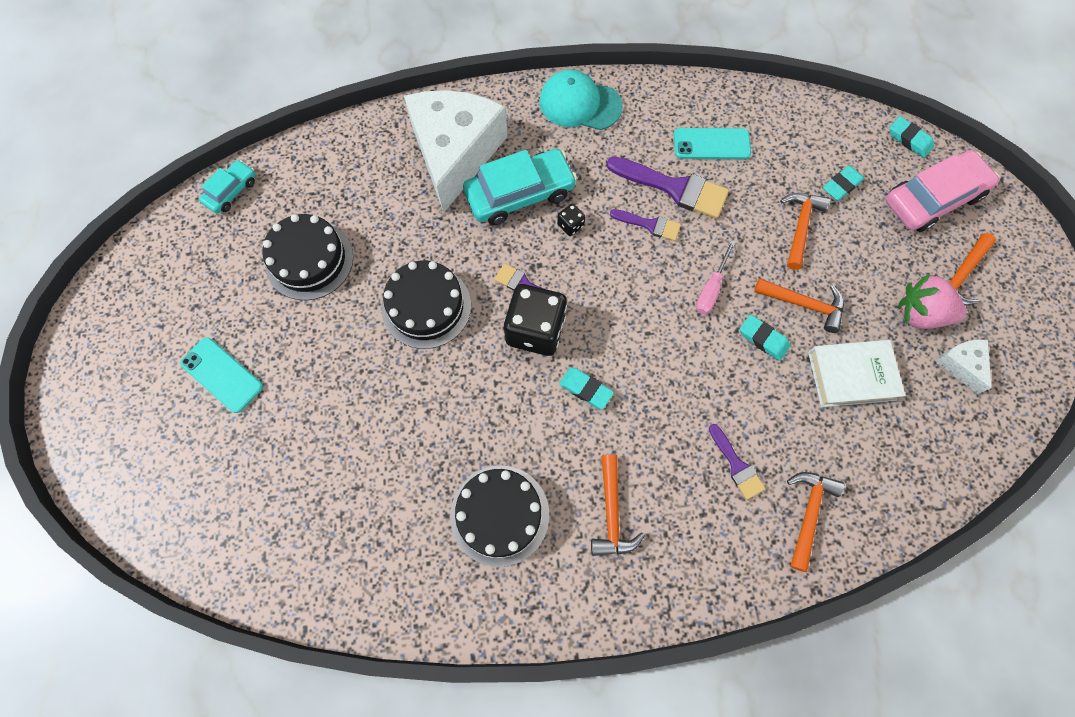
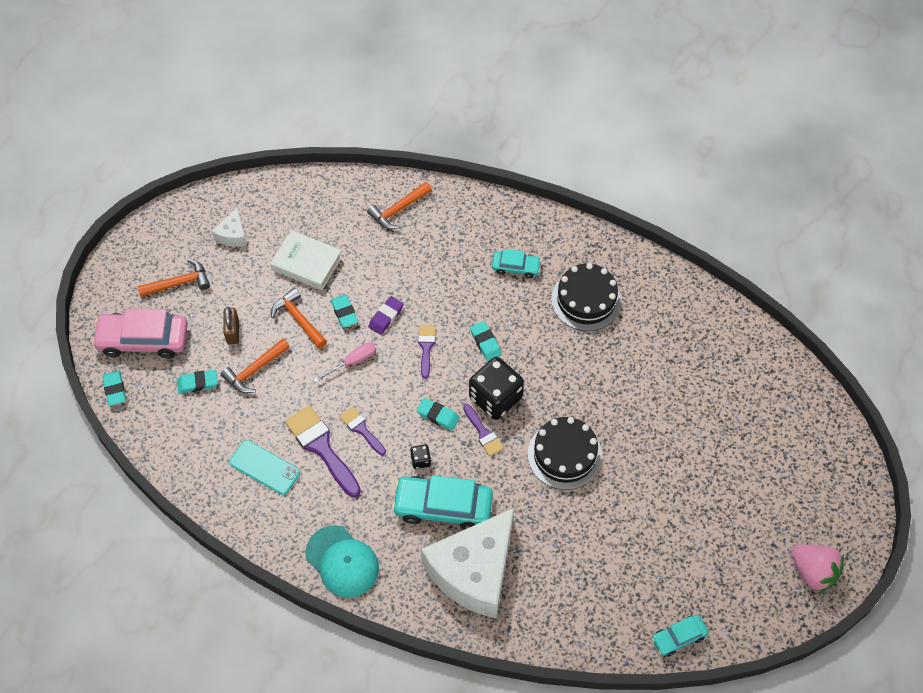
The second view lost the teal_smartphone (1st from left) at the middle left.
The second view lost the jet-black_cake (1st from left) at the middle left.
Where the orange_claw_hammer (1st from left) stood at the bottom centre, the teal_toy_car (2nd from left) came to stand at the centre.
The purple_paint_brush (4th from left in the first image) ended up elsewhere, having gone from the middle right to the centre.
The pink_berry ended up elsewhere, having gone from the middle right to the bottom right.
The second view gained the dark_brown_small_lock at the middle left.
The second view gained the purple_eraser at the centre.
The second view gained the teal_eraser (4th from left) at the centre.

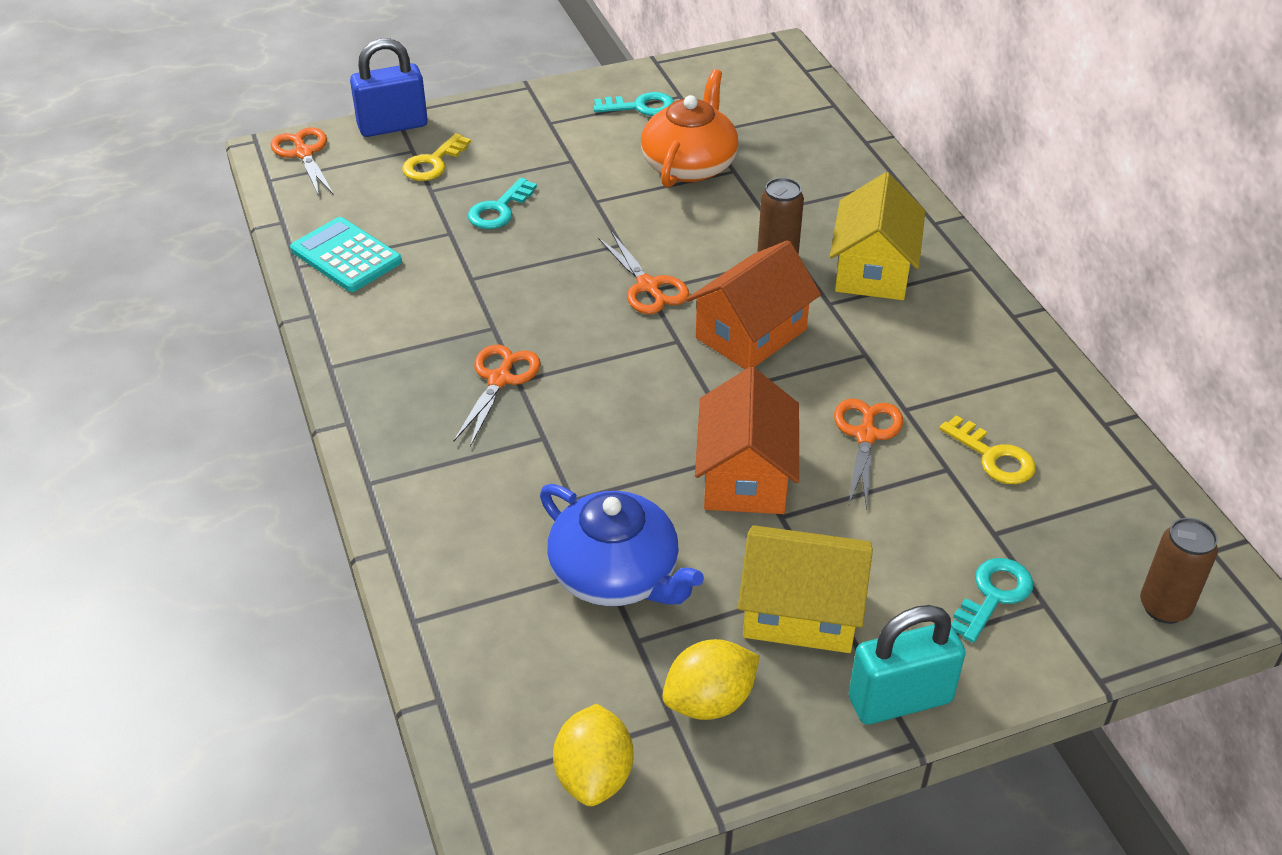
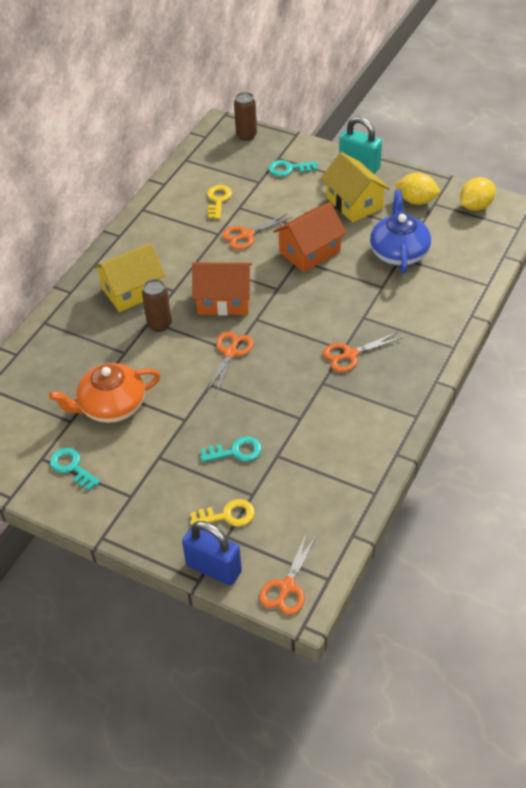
The second view lost the teal_pocket_calculator at the top left.

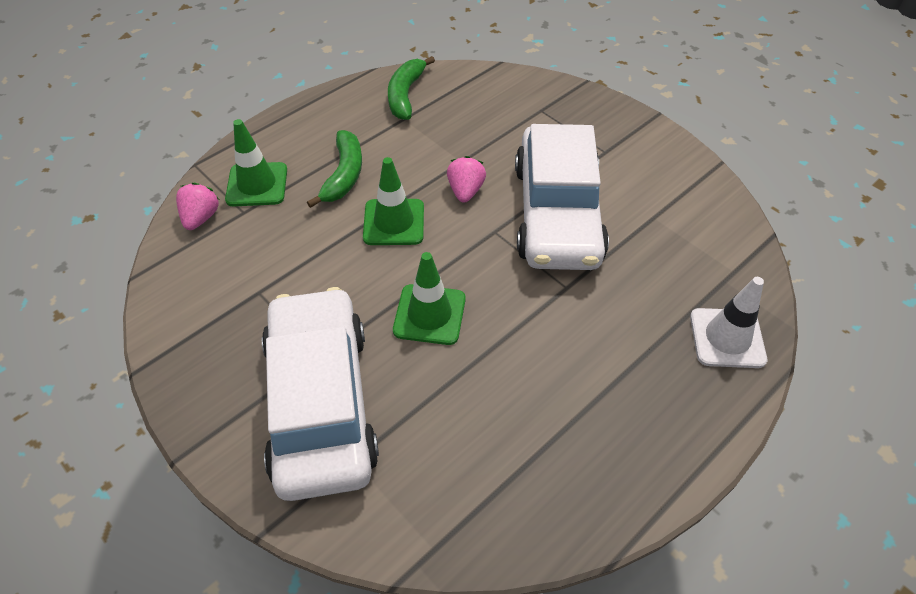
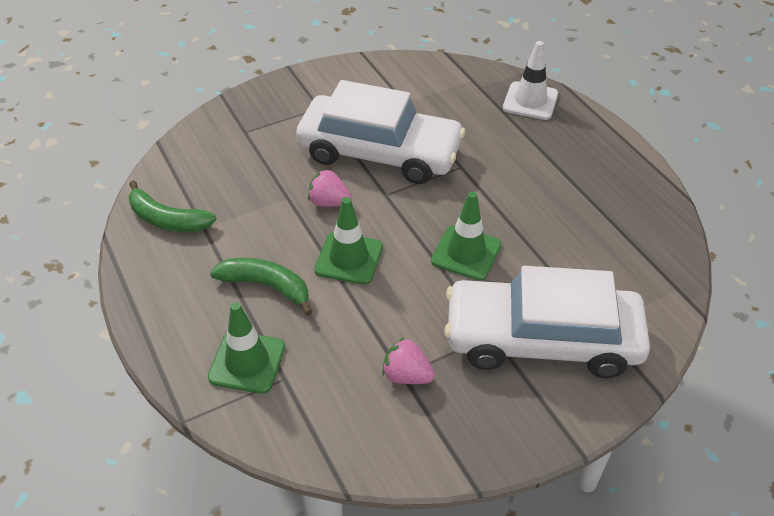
The pink_berry (1st from left in the first image) ended up elsewhere, having gone from the middle left to the bottom centre.

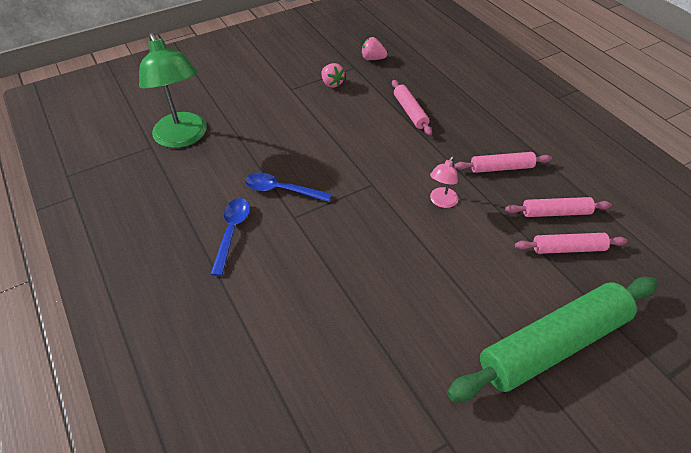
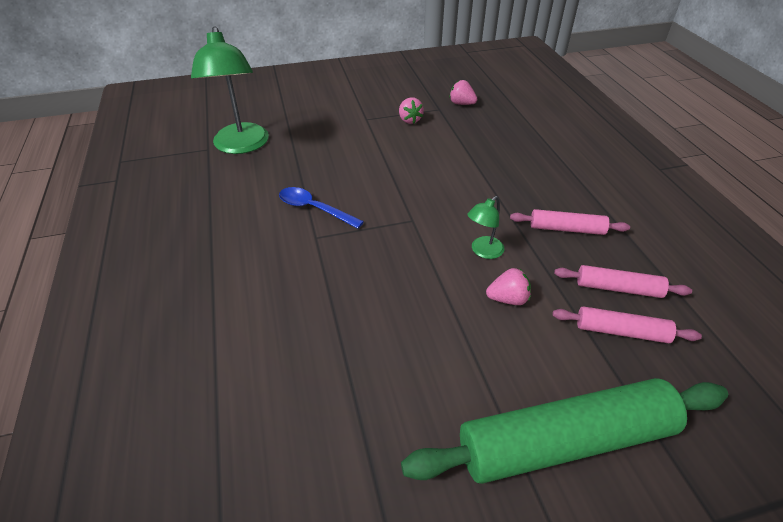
The second view lost the cobalt_spoon (1st from left) at the middle left.
The second view lost the pink_dough_roller (1st from left) at the top centre.
What was the pink_reading_lamp at the centre turned into the green_reading_lamp (2nd from left) at the centre.
The second view gained the pink_berry (3rd from left) at the centre.

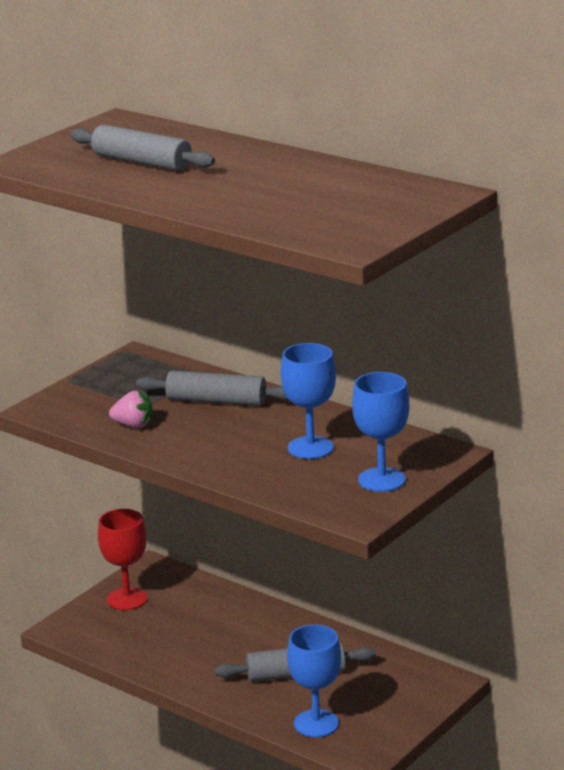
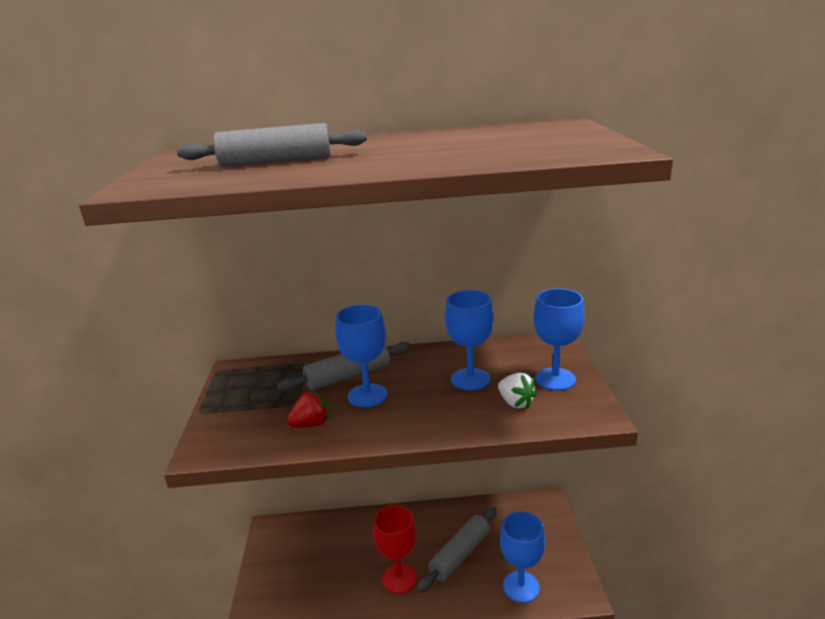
The crimson_goblet ended up elsewhere, having gone from the bottom left to the bottom centre.
What was the pink_berry at the middle left turned into the crimson_berry at the centre.
The second view gained the cobalt_goblet (1st from left) at the centre.
The second view gained the white_berry at the centre.

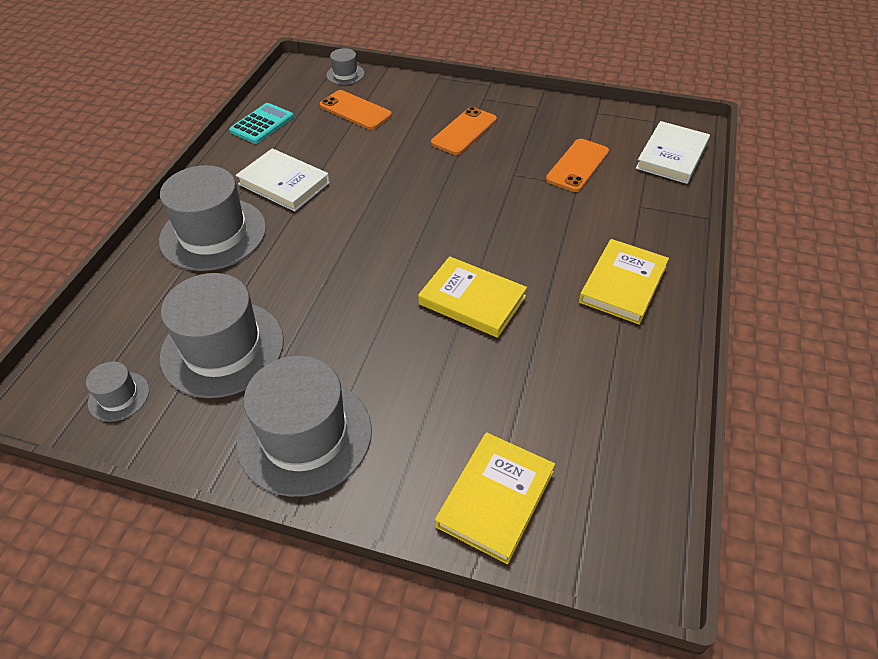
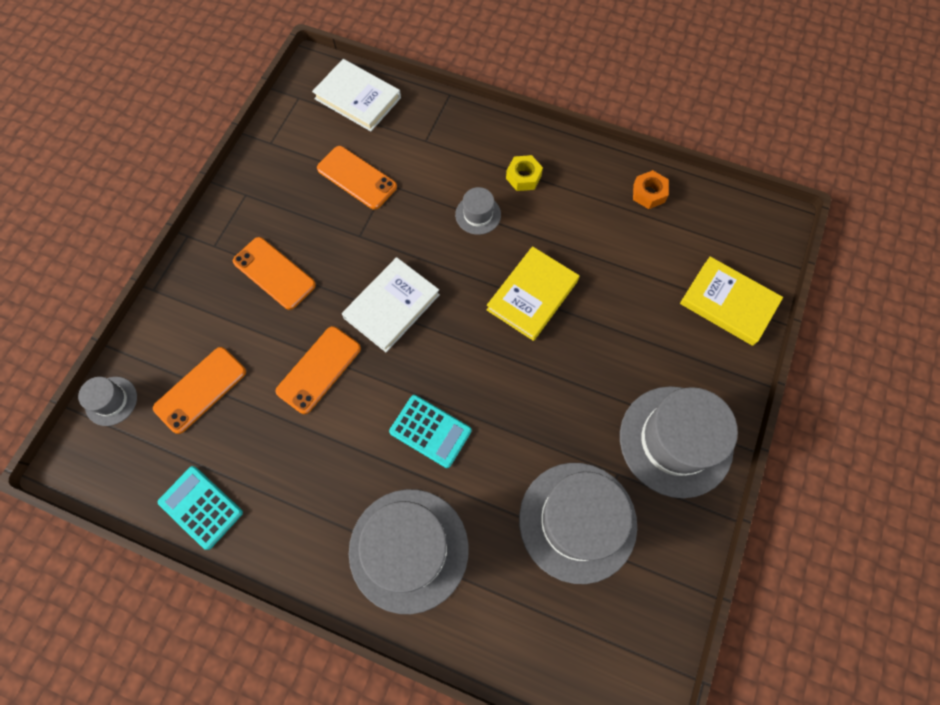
The ash-grey_tall_hat (1st from left in the first image) ended up elsewhere, having gone from the middle left to the top centre.
The white_hardback (1st from left in the first image) ended up elsewhere, having gone from the top left to the centre.
Where the bright_yellow_hardback (3rd from left) stood at the middle right, the bright_yellow_nut came to stand at the top centre.
The second view gained the orange_smartphone (3rd from left) at the centre.
The second view gained the teal_pocket_calculator (2nd from left) at the centre.
The second view gained the orange_nut at the top right.

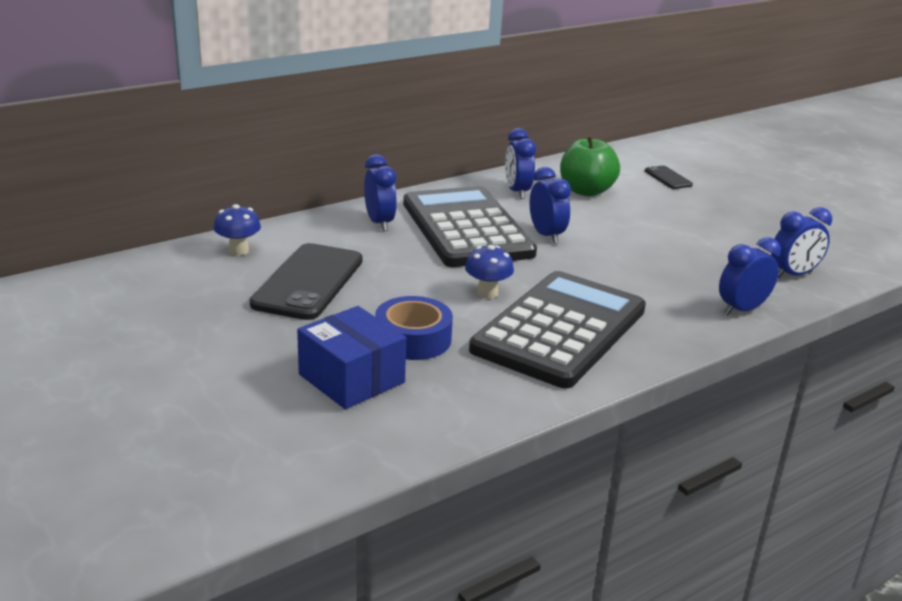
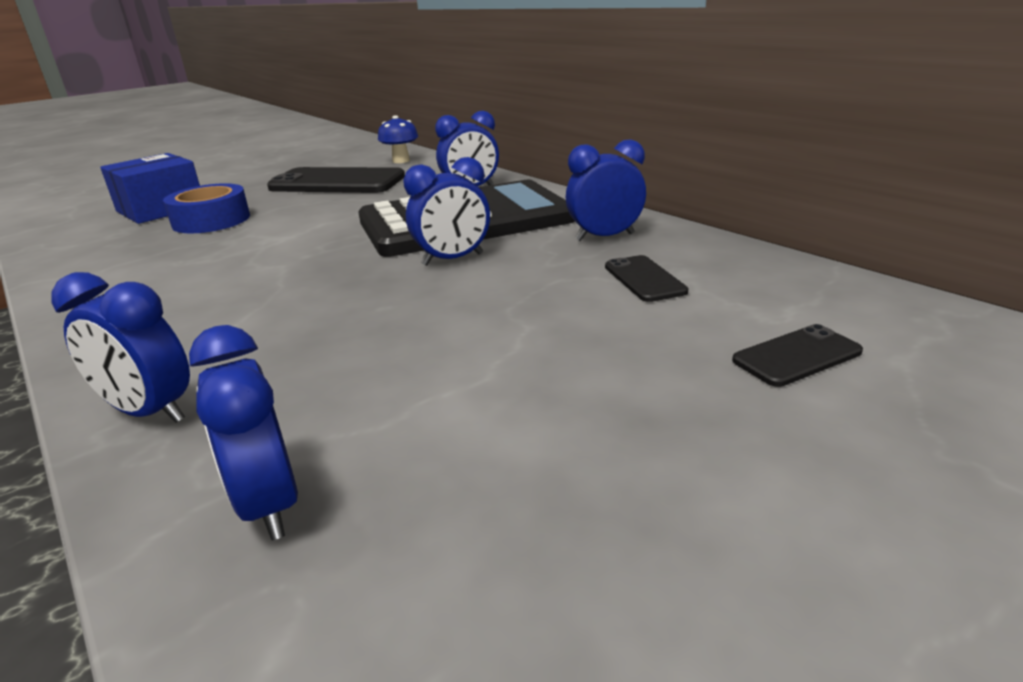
The second view lost the cobalt_mushroom (2nd from left) at the centre.
The second view lost the jet-black_pocket_calculator (2nd from left) at the centre.
Where the green_apple_fruit stood at the top centre, the jet-black_smartphone (2nd from left) came to stand at the centre.
The cobalt_bedside_clock (4th from left in the first image) at the middle right ended up facing another way, 150 degrees clockwise from before.

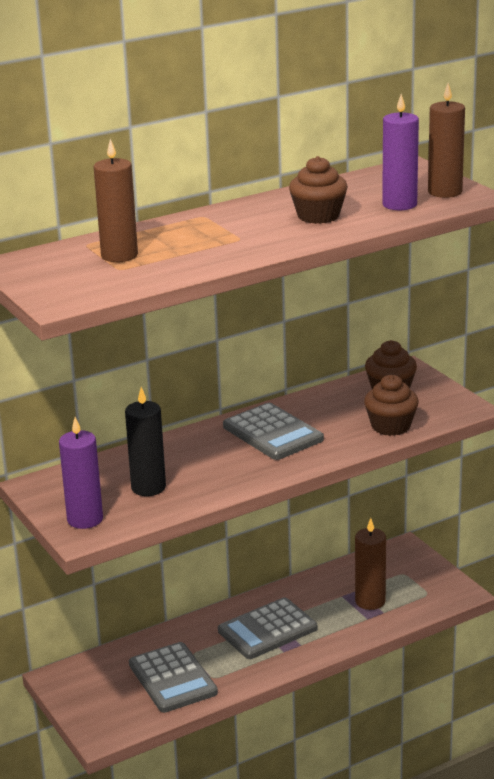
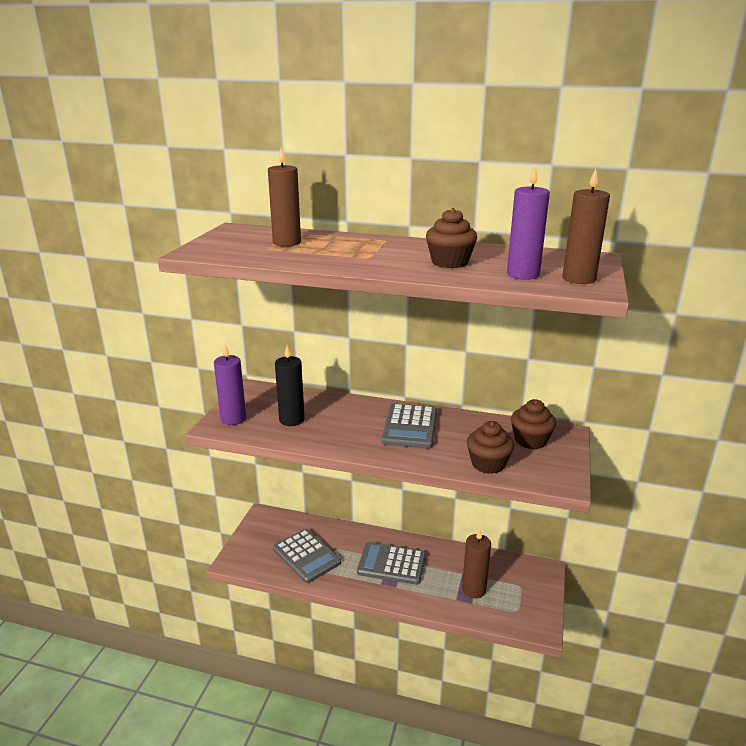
The ash-grey_pocket_calculator (1st from left) at the bottom centre ended up facing another way, 60 degrees counterclockwise from before.

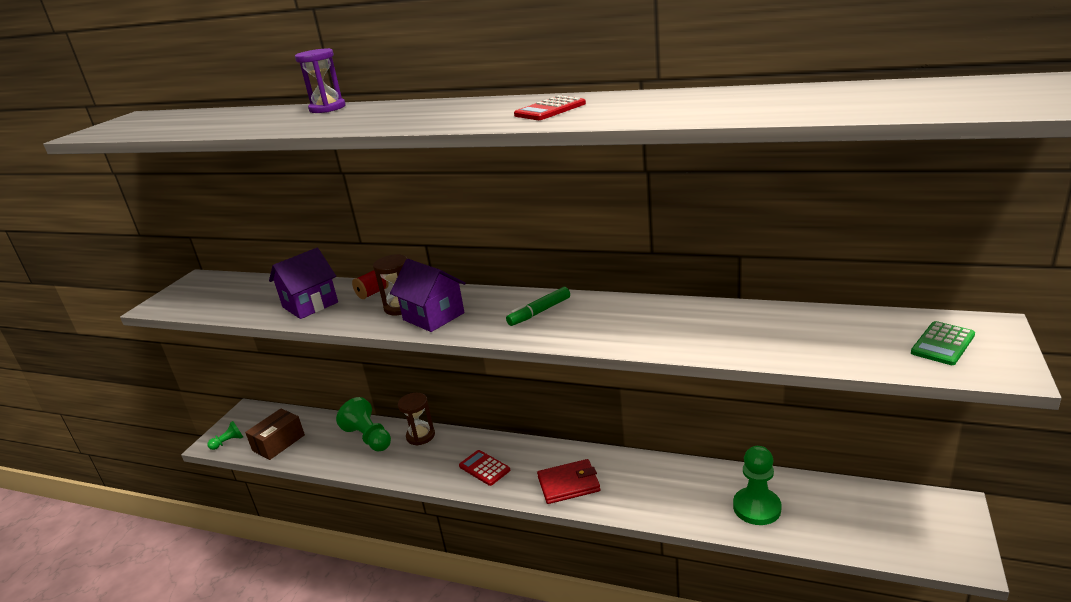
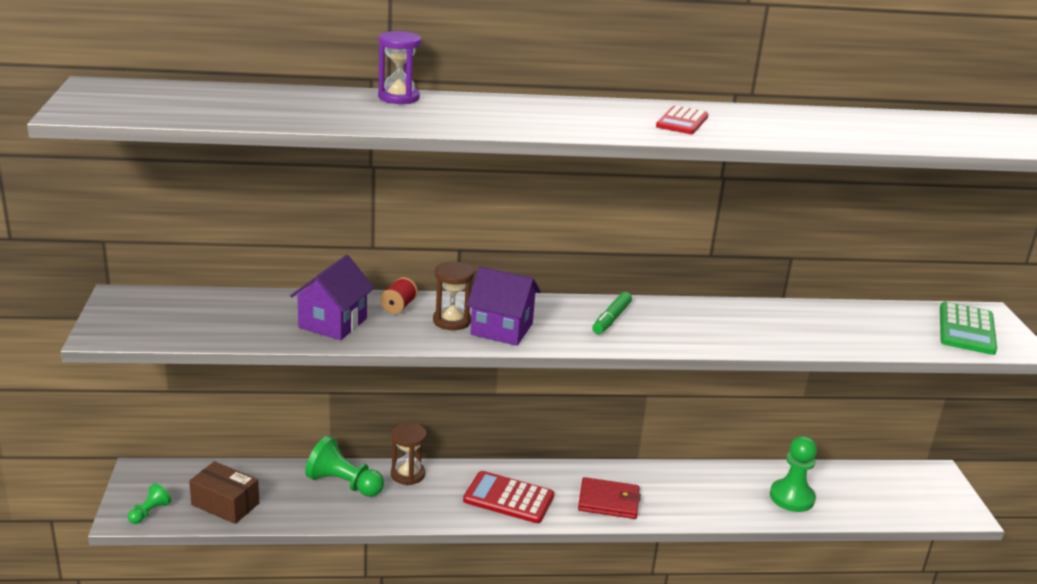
The dark_brown_box at the bottom left ended up facing another way, 75 degrees counterclockwise from before.
The size of the crimson_pocket_calculator (1st from left) at the bottom centre changed by a factor of 1.52.
The crimson_billfold at the bottom centre ended up facing another way, 45 degrees clockwise from before.
The size of the green_pocket_calculator at the middle right changed by a factor of 1.52.

